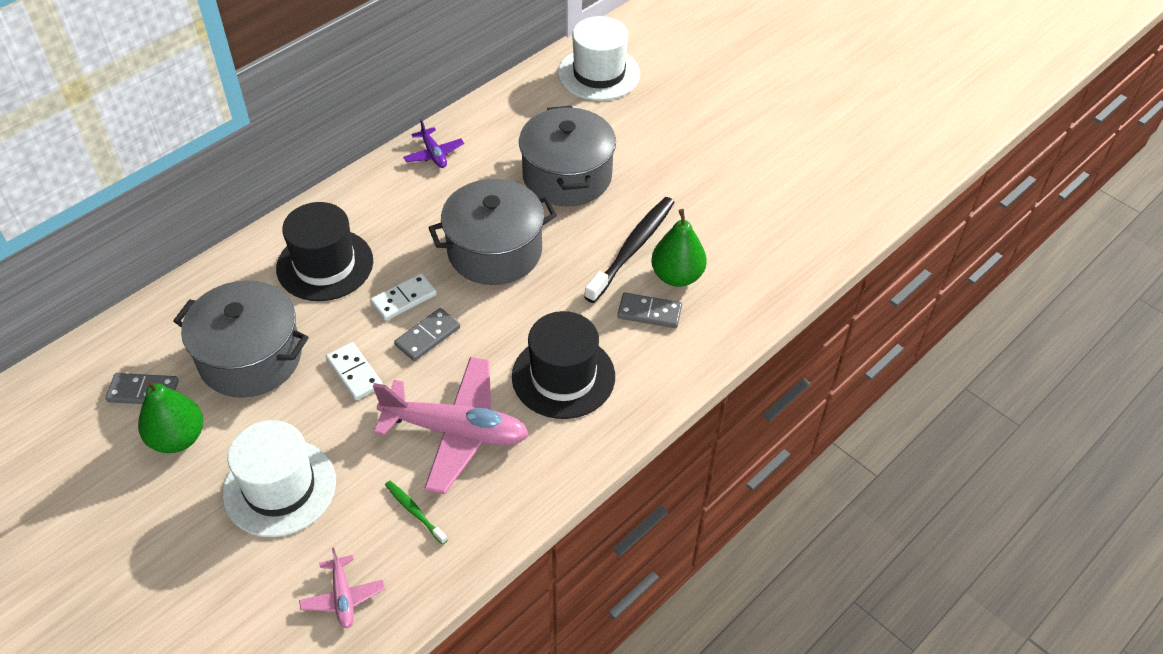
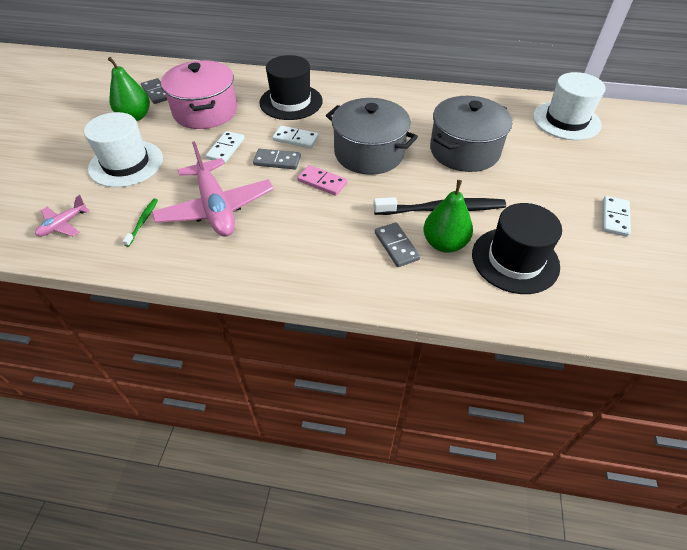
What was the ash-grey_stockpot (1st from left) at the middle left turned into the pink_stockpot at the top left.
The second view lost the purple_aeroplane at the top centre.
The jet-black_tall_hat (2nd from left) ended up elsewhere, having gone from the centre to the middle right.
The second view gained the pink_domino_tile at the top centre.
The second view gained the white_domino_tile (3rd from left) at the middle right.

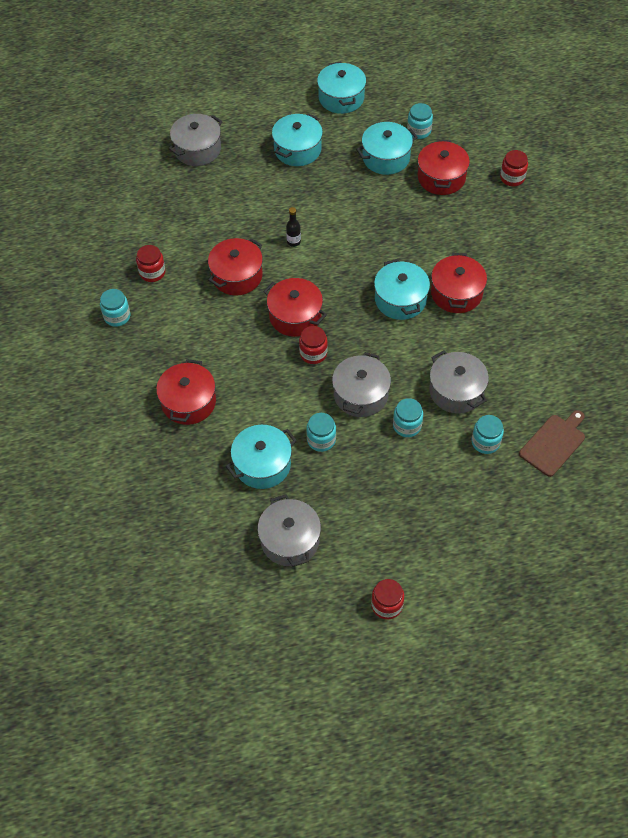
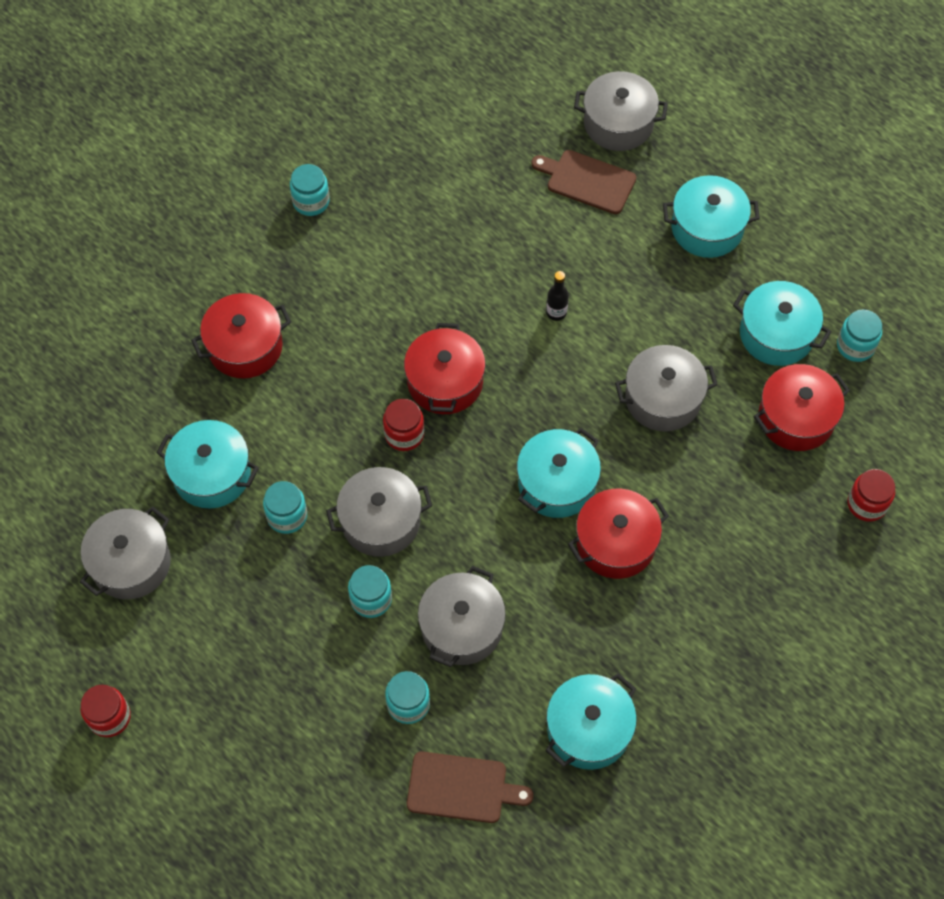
The second view lost the crimson_jar (1st from left) at the top left.
The second view lost the crimson_stockpot (2nd from left) at the top centre.
The teal_stockpot (3rd from left) ended up elsewhere, having gone from the top centre to the bottom centre.
The second view gained the dark_brown_cutting_board (2nd from left) at the top centre.
The second view gained the ash-grey_stockpot (5th from left) at the middle right.

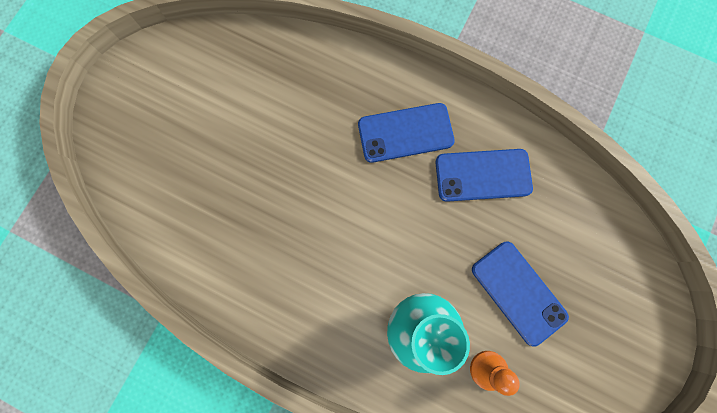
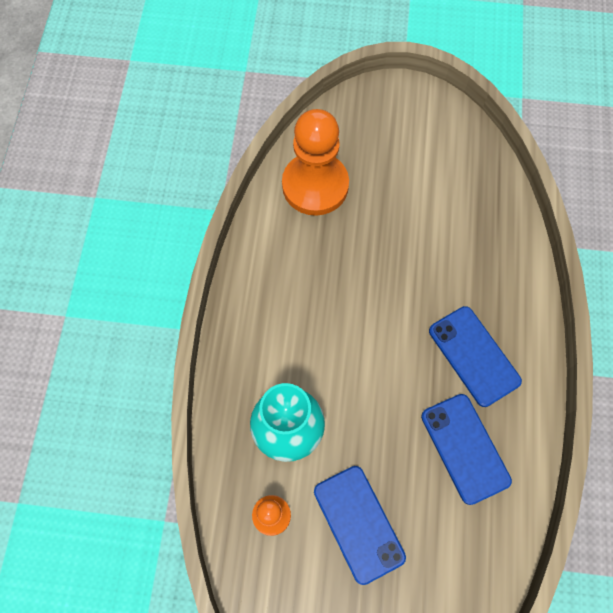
The cobalt_smartphone (3rd from left in the first image) at the bottom right ended up facing another way, 60 degrees counterclockwise from before.
The second view gained the orange_chess_pawn (2nd from left) at the top centre.

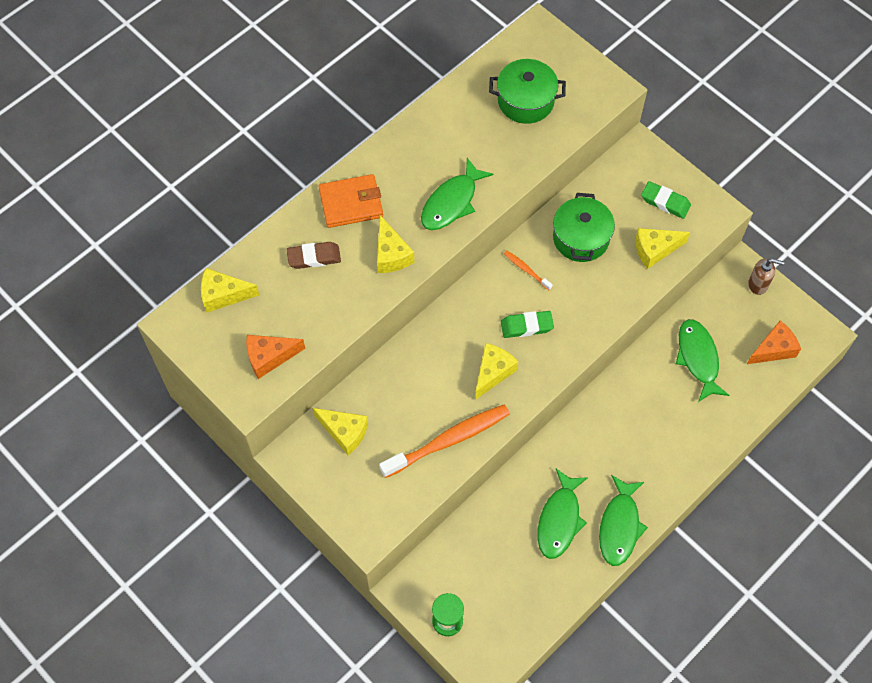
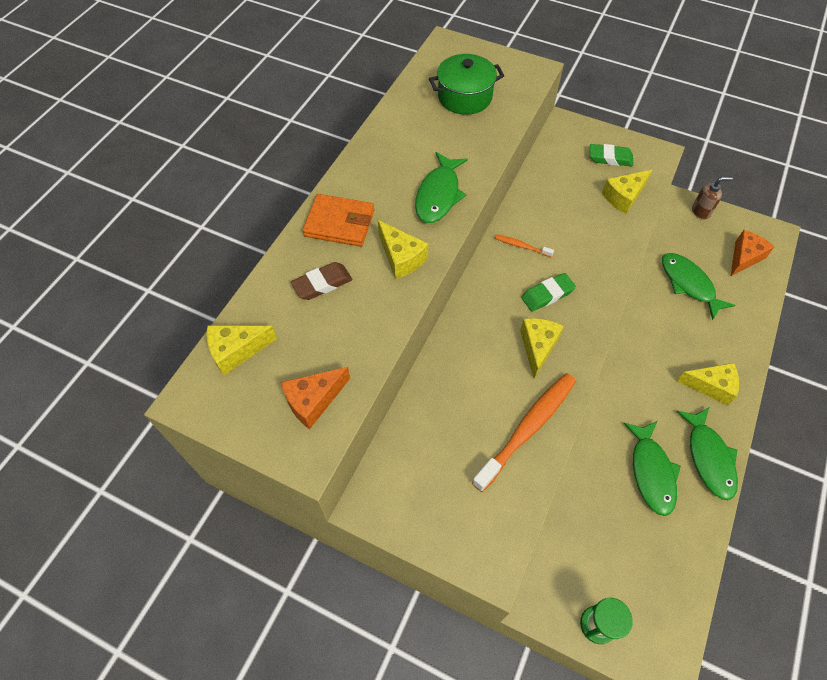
The bright_yellow_cheese_wedge (2nd from left in the first image) ended up elsewhere, having gone from the centre to the middle right.
The orange_billfold at the top centre ended up facing another way, 45 degrees clockwise from before.
The second view lost the green_stockpot (2nd from left) at the top right.

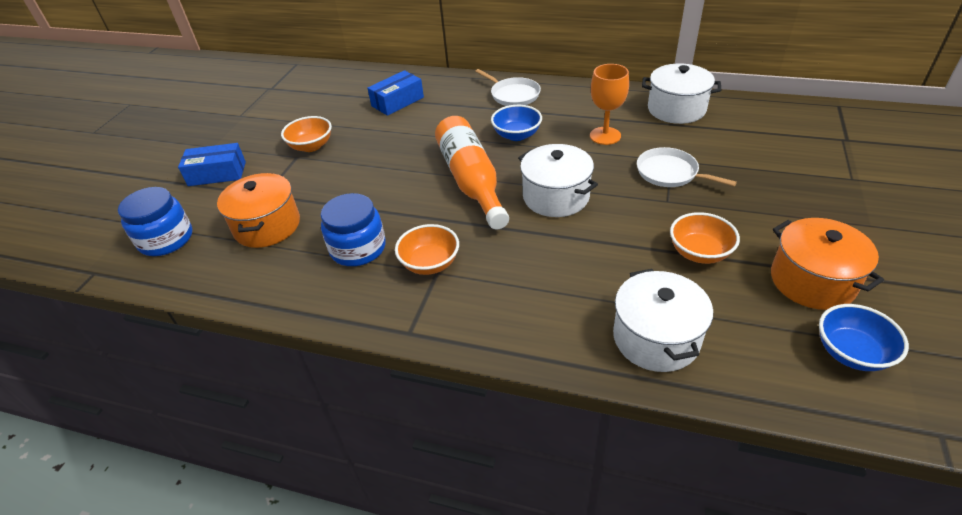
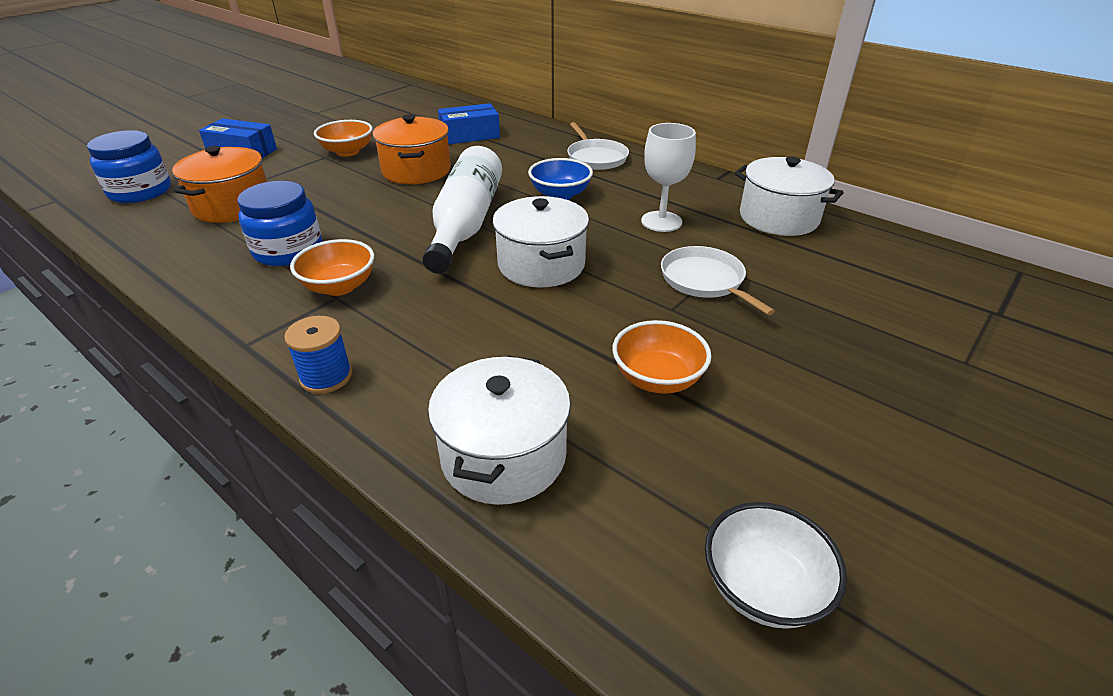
What was the orange_flask at the centre turned into the white_flask at the top centre.
What was the orange_goblet at the top centre turned into the white_goblet at the top centre.
The orange_stockpot (2nd from left) ended up elsewhere, having gone from the middle right to the top centre.
What was the cobalt_serving_bowl (2nd from left) at the middle right turned into the white_serving_bowl at the bottom right.
The second view gained the cobalt_reel_of_thread at the middle left.

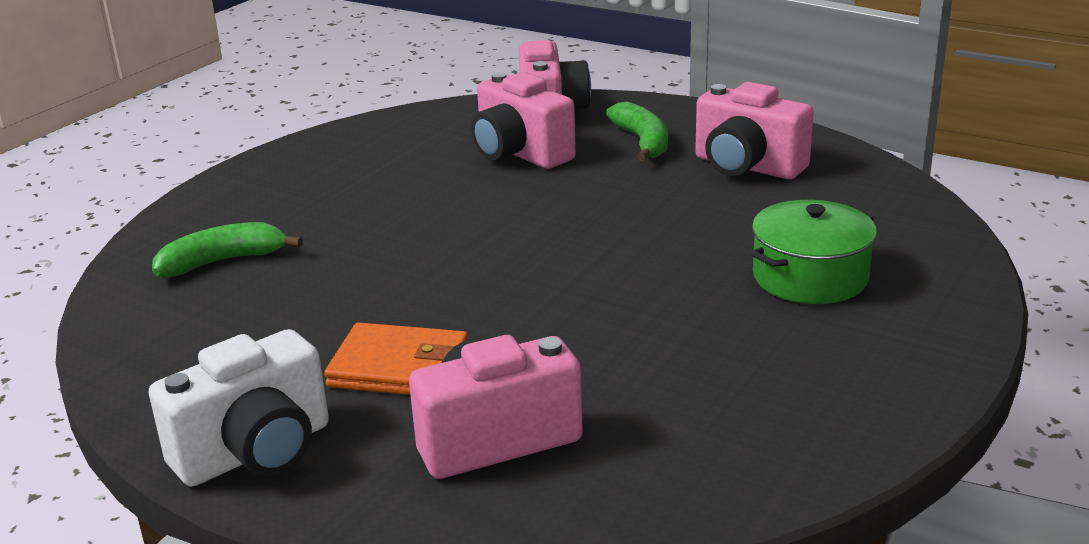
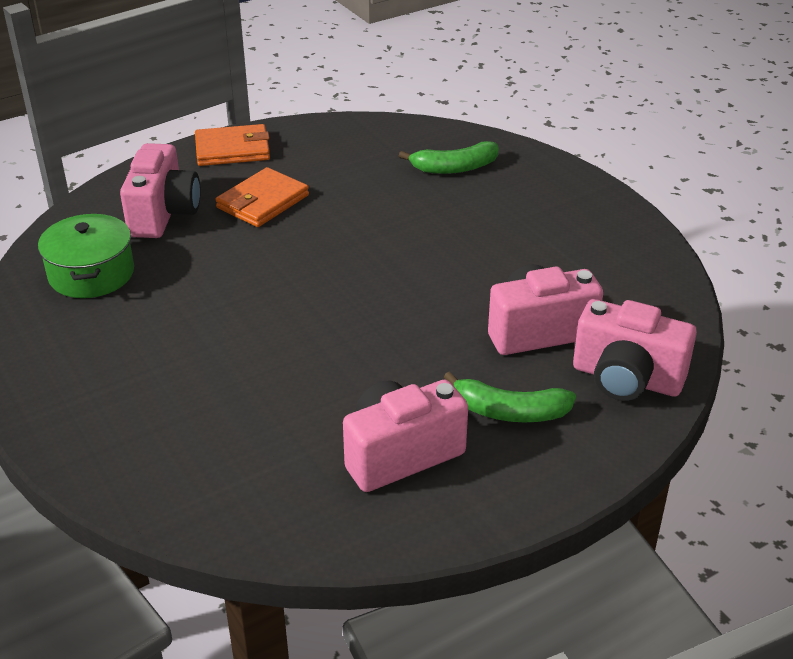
Where the white_camera stood at the bottom left, the orange_billfold (1st from left) came to stand at the top left.
The green_toy_banana (1st from left) at the middle left ended up facing another way, 75 degrees clockwise from before.
The green_stockpot ended up elsewhere, having gone from the middle right to the middle left.

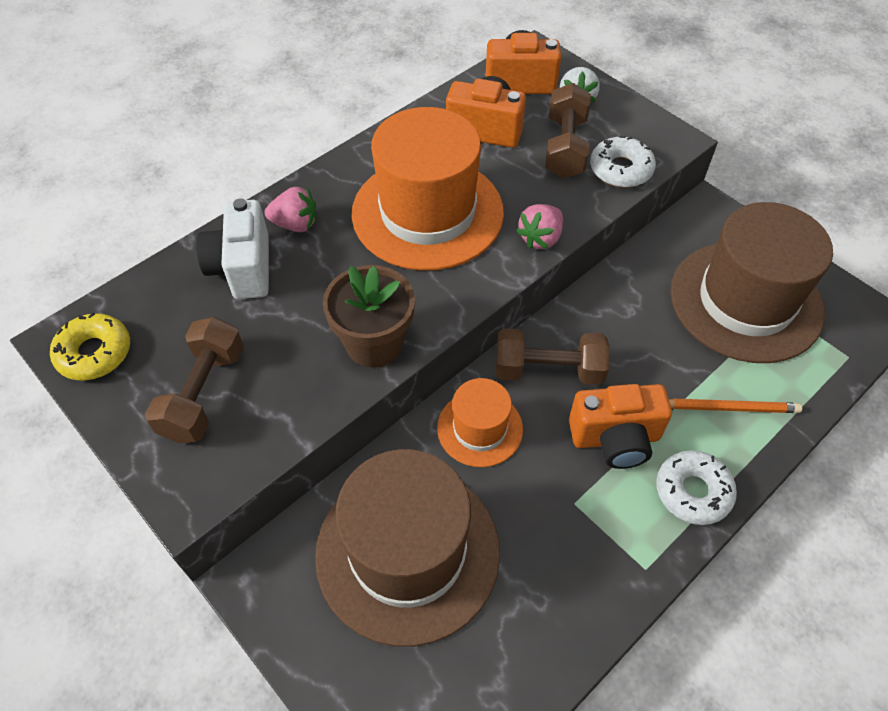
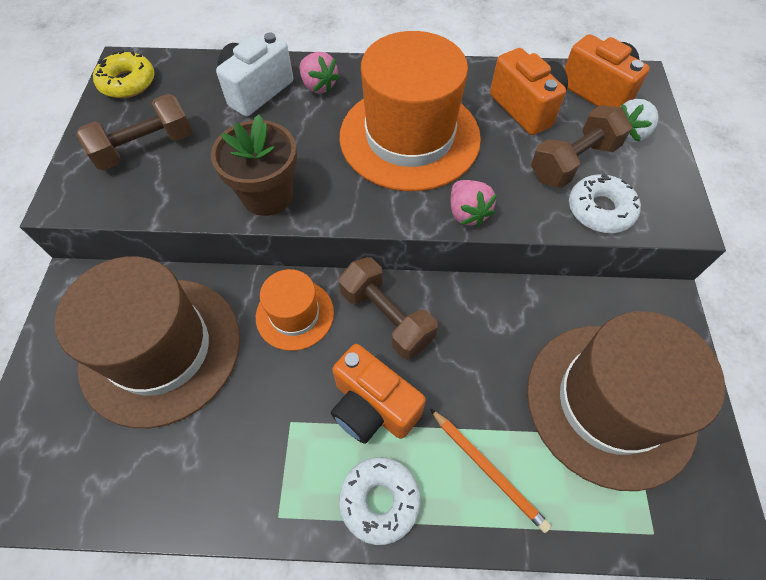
The pink_berry (2nd from left) at the top centre ended up facing another way, 105 degrees counterclockwise from before.

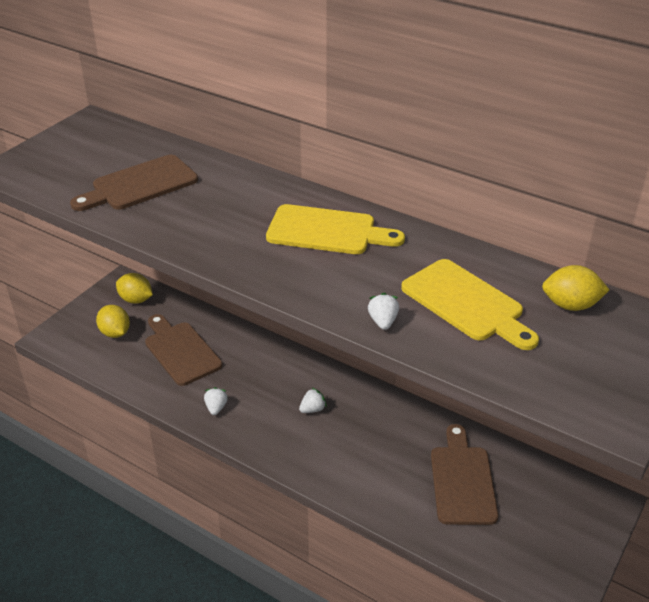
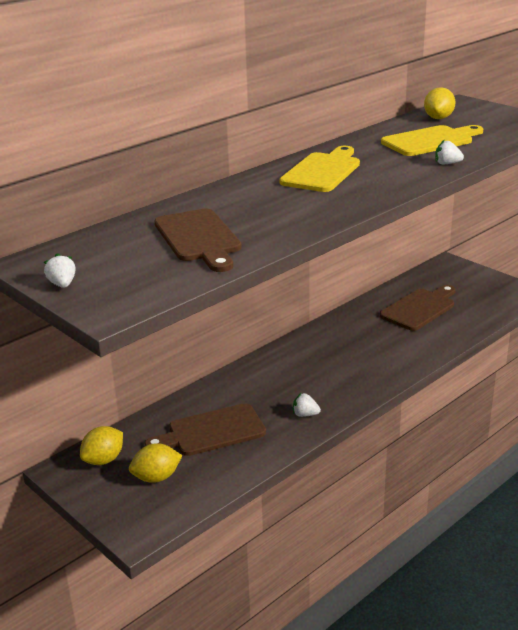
The white_berry (2nd from left in the first image) ended up elsewhere, having gone from the centre to the middle left.
The dark_brown_cutting_board (3rd from left) at the bottom right ended up facing another way, 120 degrees clockwise from before.

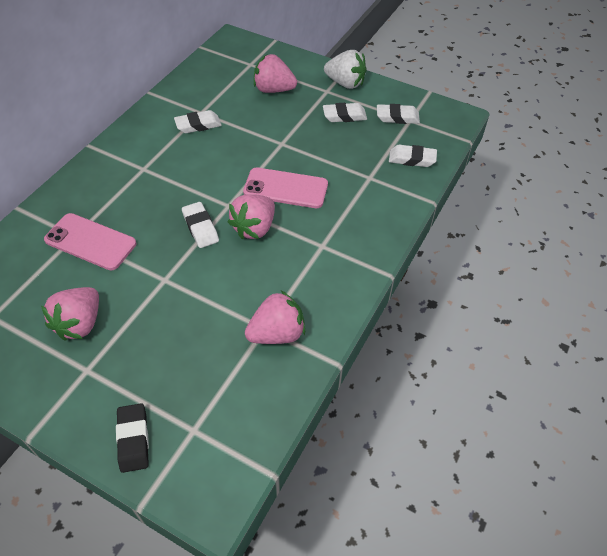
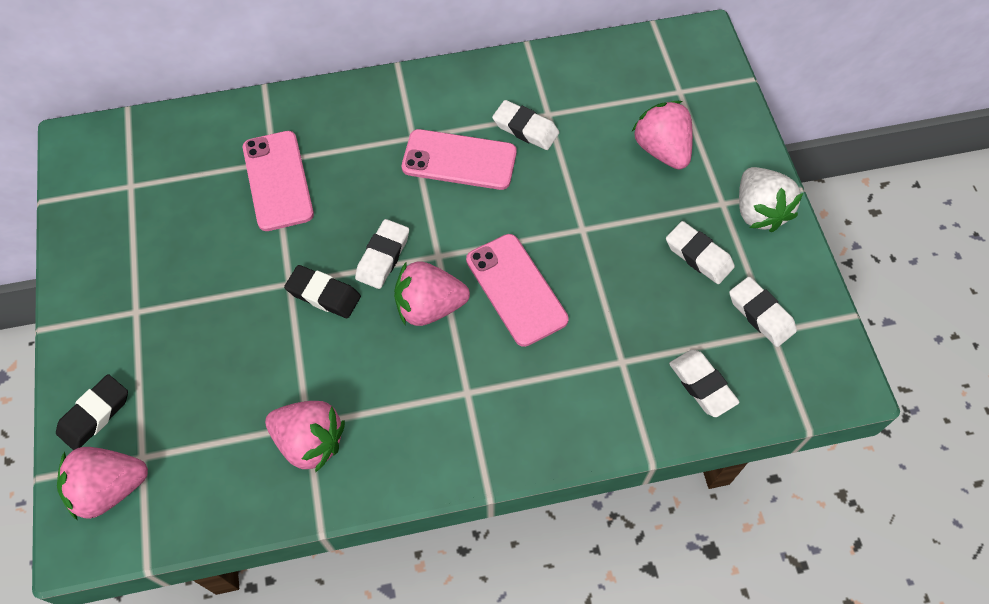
The pink_berry (1st from left) ended up elsewhere, having gone from the middle left to the bottom left.
The second view gained the jet-black_eraser (2nd from left) at the middle left.
The second view gained the pink_smartphone (2nd from left) at the top centre.

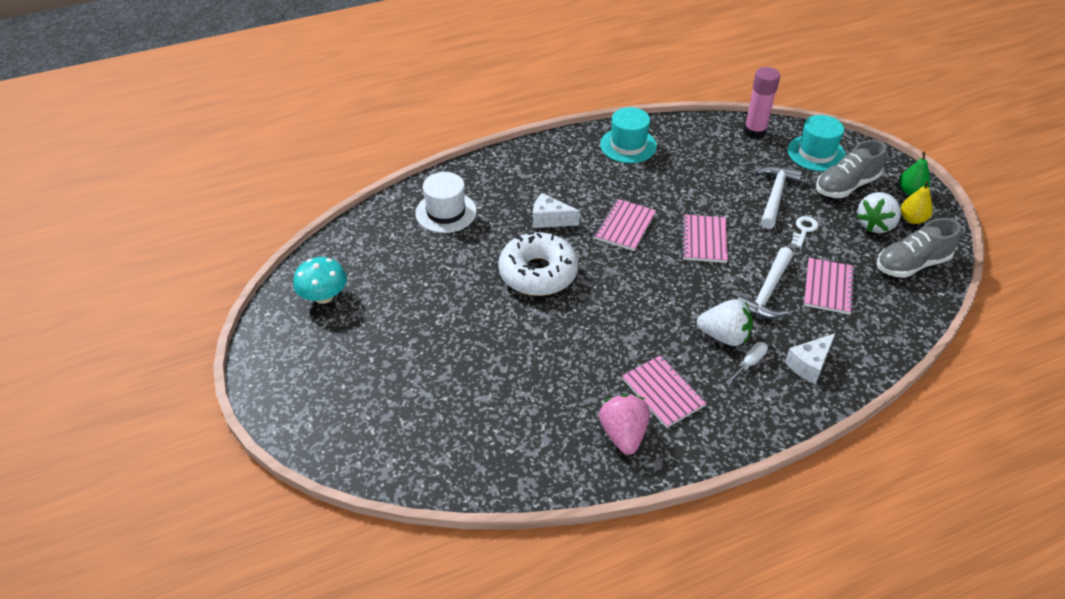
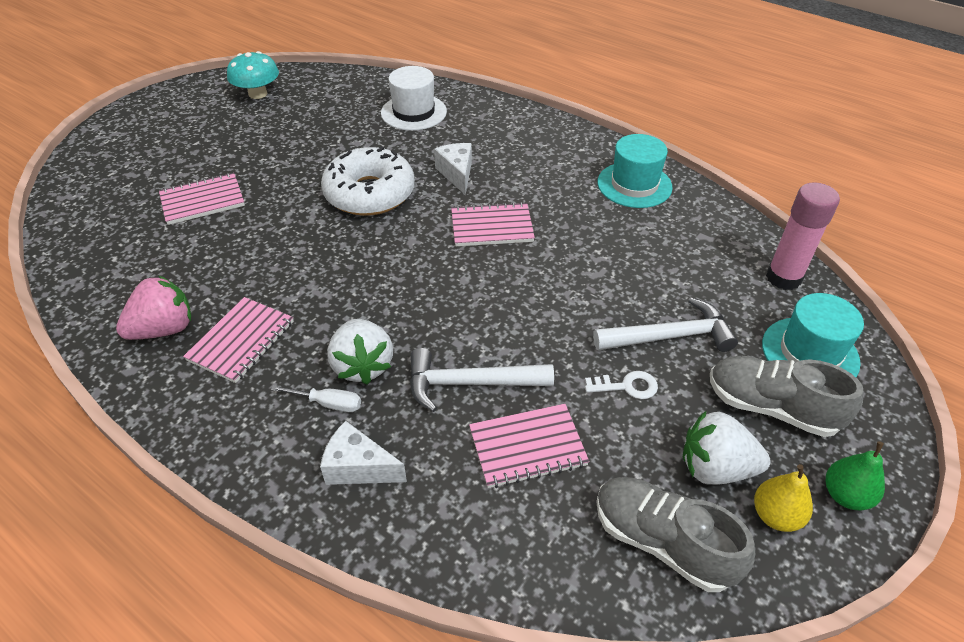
The pink_exercise_book (3rd from left in the first image) ended up elsewhere, having gone from the centre to the top left.

